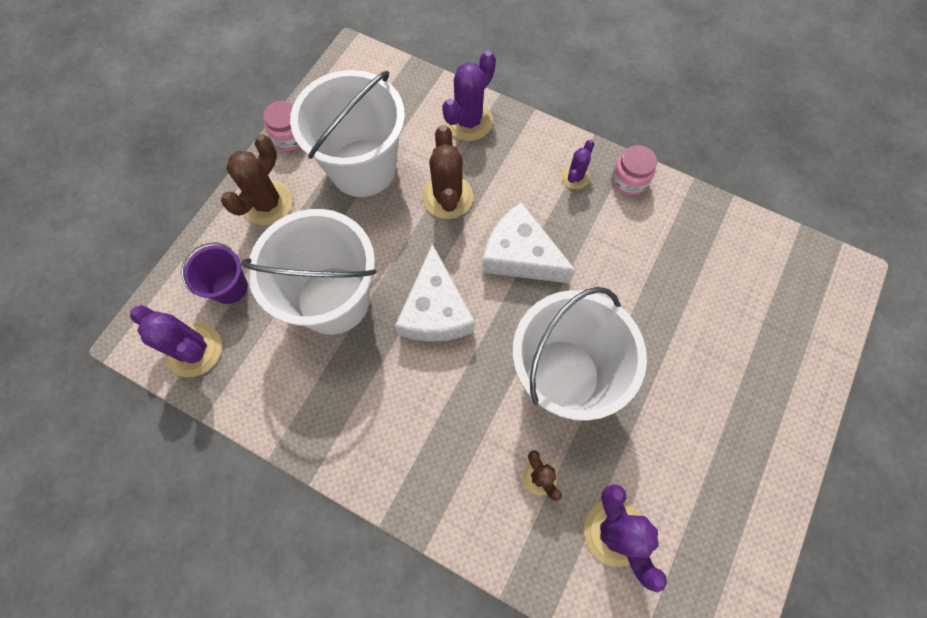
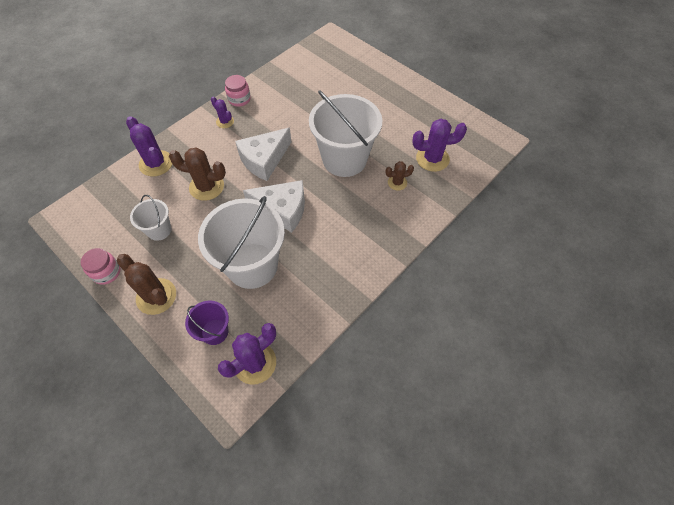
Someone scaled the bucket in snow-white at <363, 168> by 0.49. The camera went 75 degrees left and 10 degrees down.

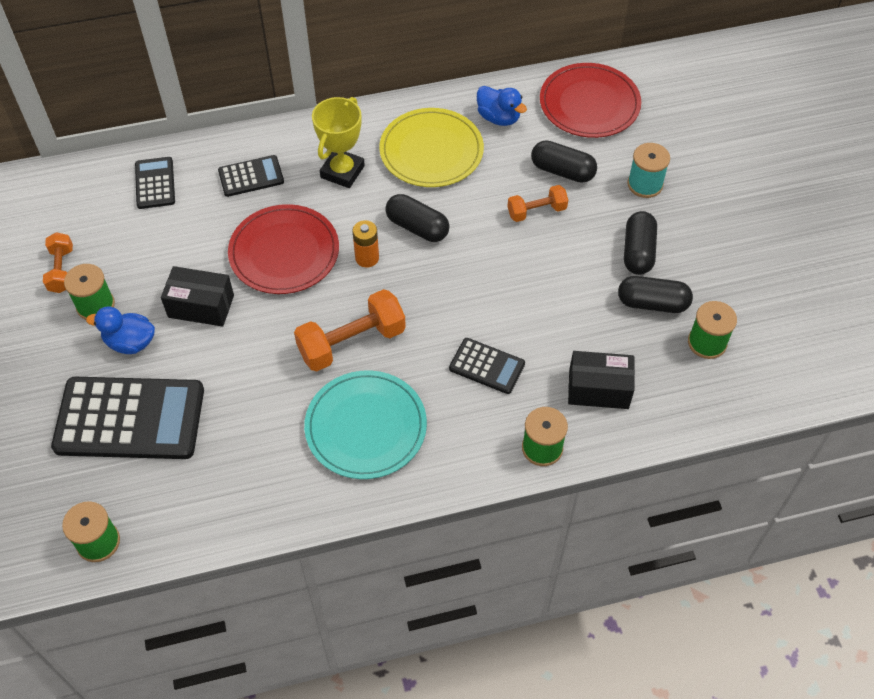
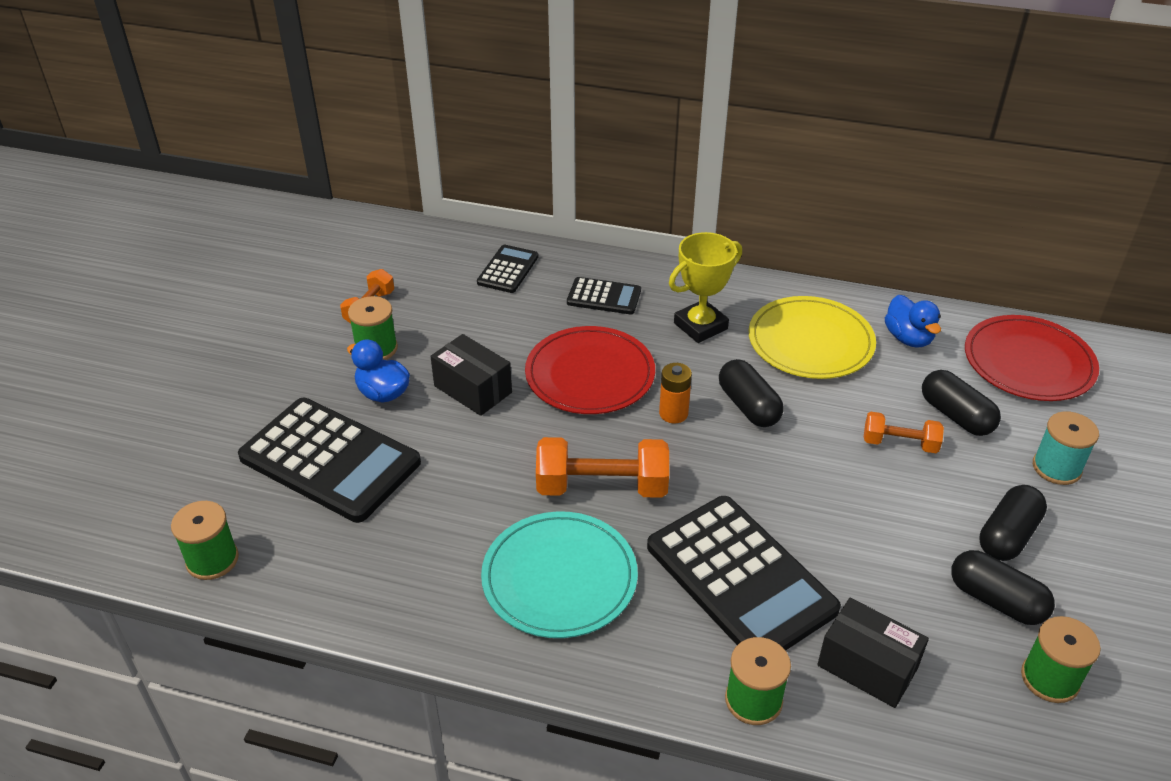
Someone scaled the adding machine in ebony at <487, 366> by 2.00. The camera went 30 degrees right and 15 degrees down.

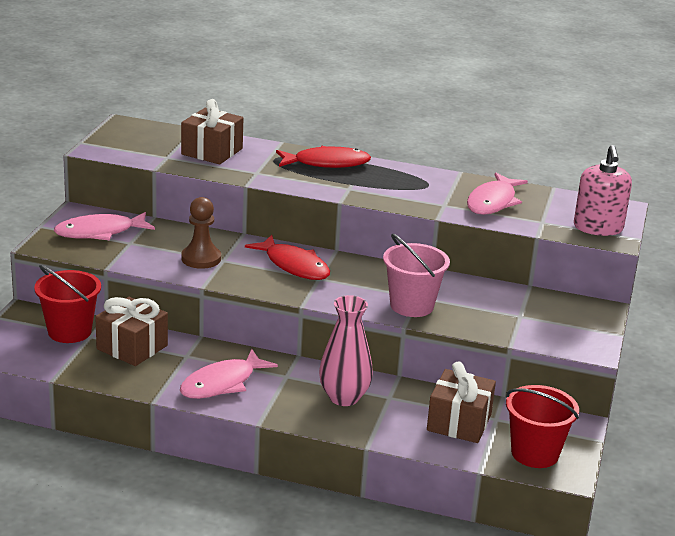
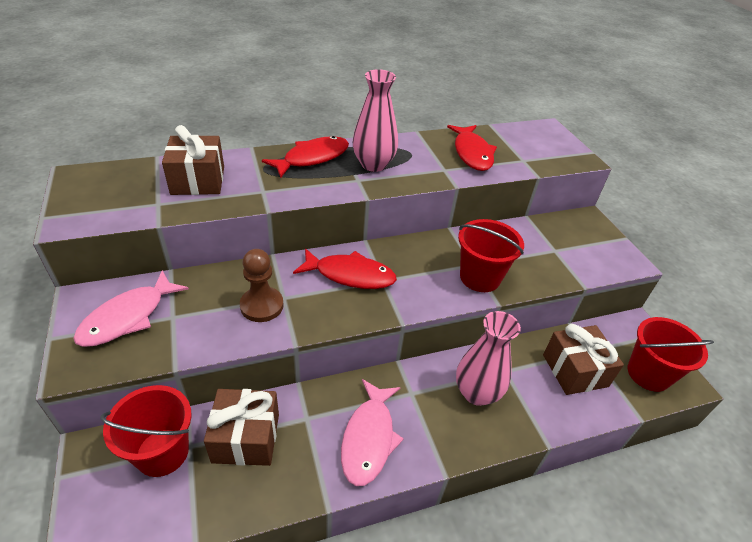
Someone took away the soap pump in rosy at <598, 228>. Someone repainted the fish in rosy at <493, 202>, which became the fish in crimson at <472, 153>. Someone repainted the bucket in rosy at <412, 306>, which became the bucket in crimson at <480, 277>. Someone put down the flower vase in rosy at <373, 164>. The camera went 35 degrees left and 15 degrees up.

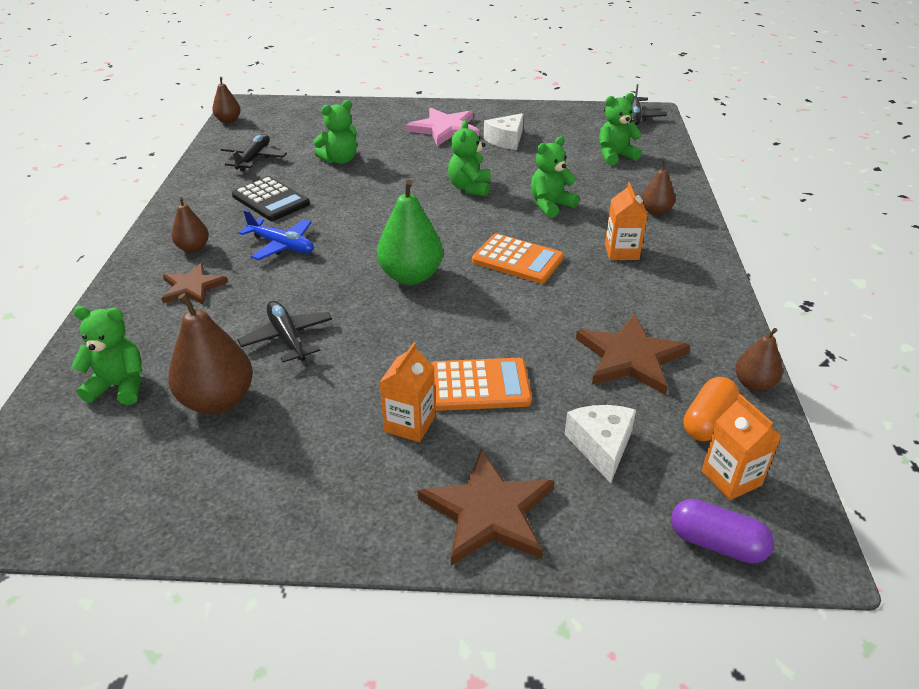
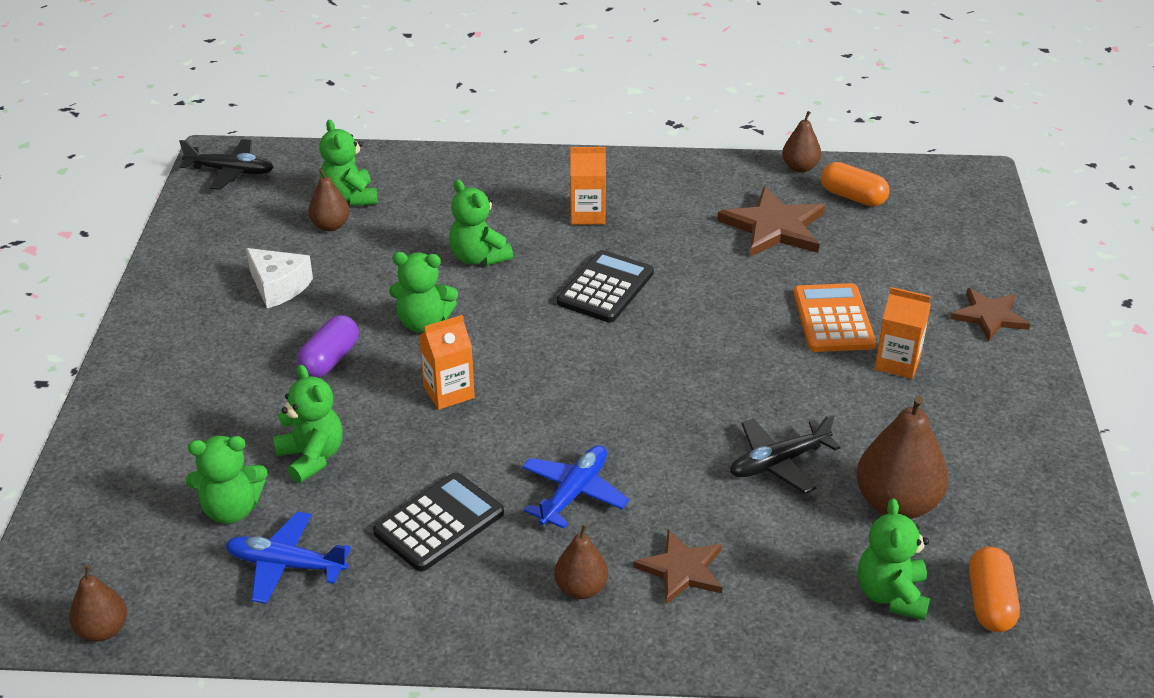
Someone took away the five-pointed star in rosy at <445, 129>. Someone repainted the aeroplane in ebony at <254, 158>, which became the aeroplane in cobalt at <285, 565>. Someone carried the pear in dark brown from <655, 211> to <330, 226>. Someone took away the pear in green at <411, 276>. Someone repainted the adding machine in orange at <517, 260>, which became the adding machine in ebony at <605, 288>. Someone carried the milk carton in orange from <731, 478> to <449, 392>. Someone took away the cheese in snow-white at <601, 446>. Someone scaled the five-pointed star in dark brown at <488, 512> by 0.65. Someone carried the capsule in purple from <716, 543> to <329, 360>. Someone put down the teddy in green at <231, 509>. Someone put down the capsule in orange at <989, 603>. The camera went 90 degrees left and 0 degrees up.

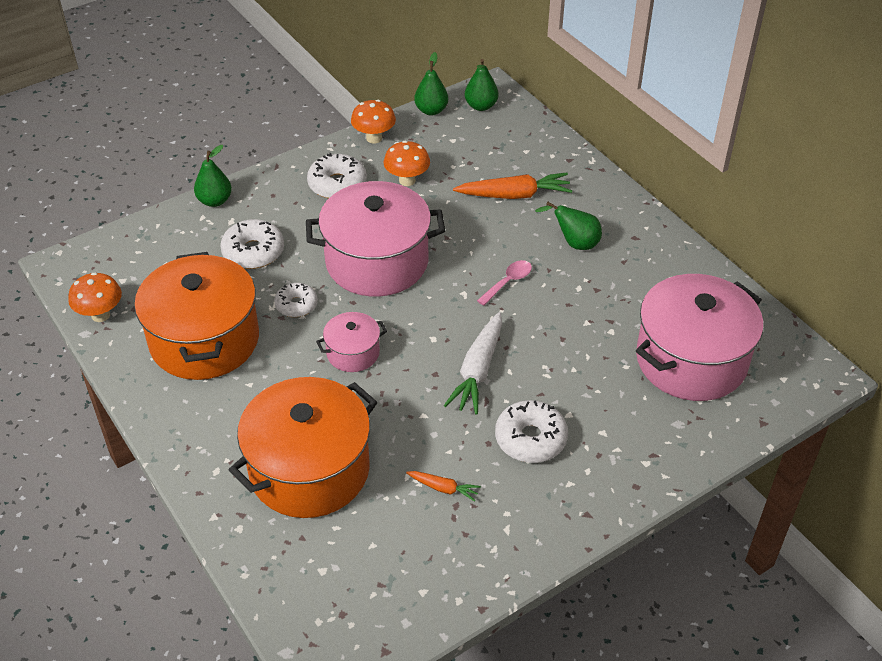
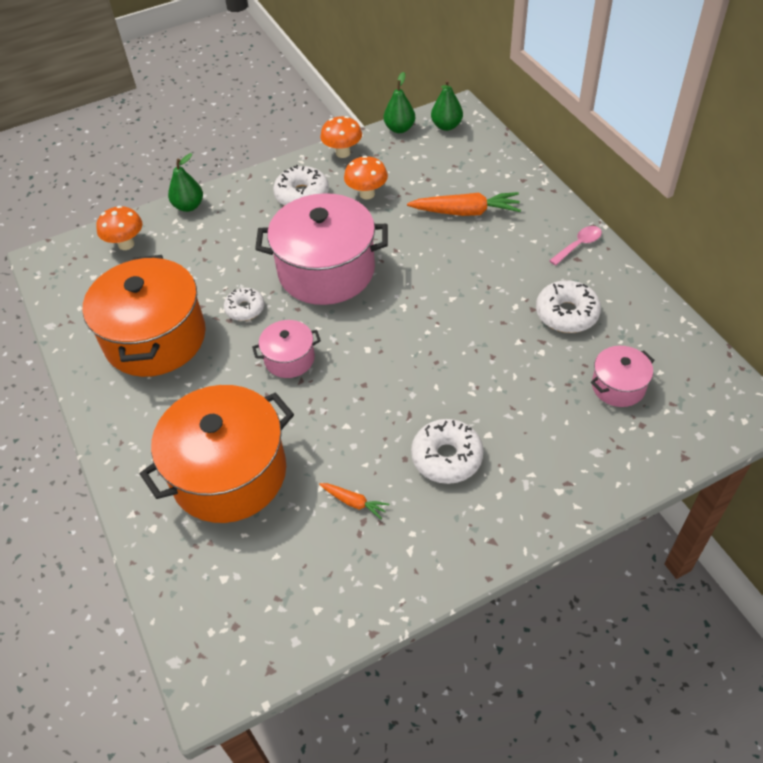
Someone took away the pear in green at <574, 243>. Someone carried the doughnut in snow-white from <253, 252> to <566, 314>. Someone carried the tablespoon in rosy from <508, 282> to <578, 245>. Someone carried the mushroom in orange from <100, 315> to <126, 244>. Someone scaled the cooking pot in rosy at <691, 360> by 0.48. Someone took away the toy carrot in snow-white at <478, 370>. The camera went 10 degrees right and 5 degrees up.

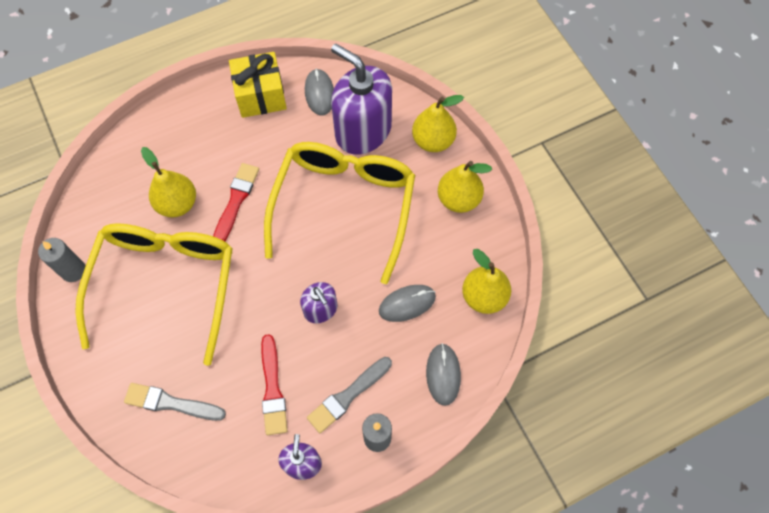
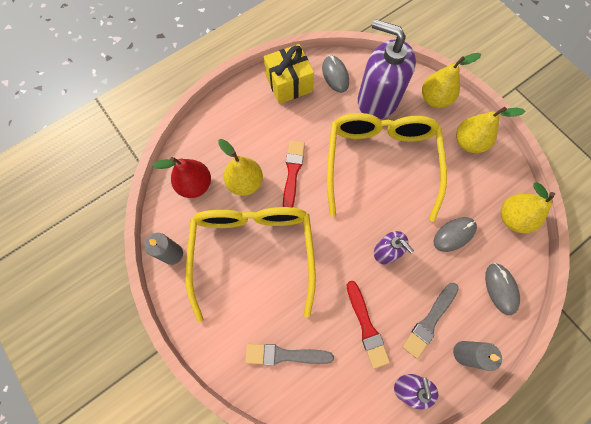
Someone put down the pear in crimson at <195, 185>. The camera went 10 degrees left and 5 degrees up.

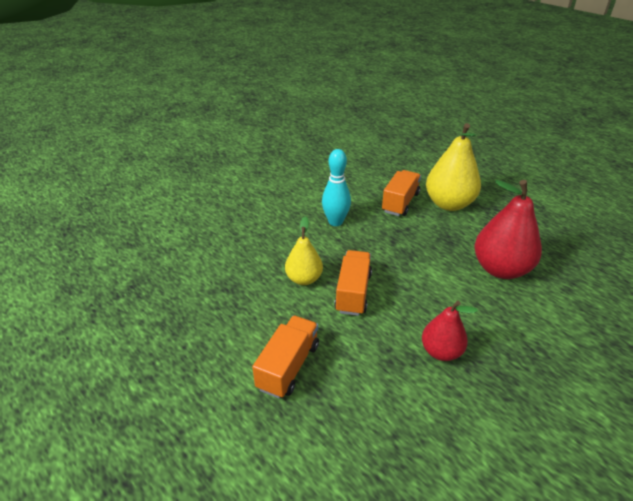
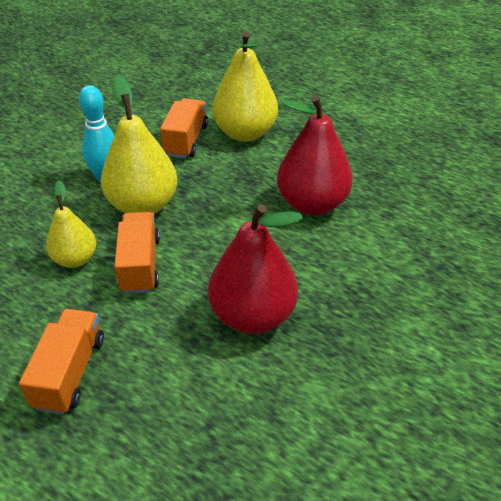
Someone scaled the pear in crimson at <441, 351> by 1.67. Someone put down the pear in golden at <143, 205>. The camera went 15 degrees left and 5 degrees up.

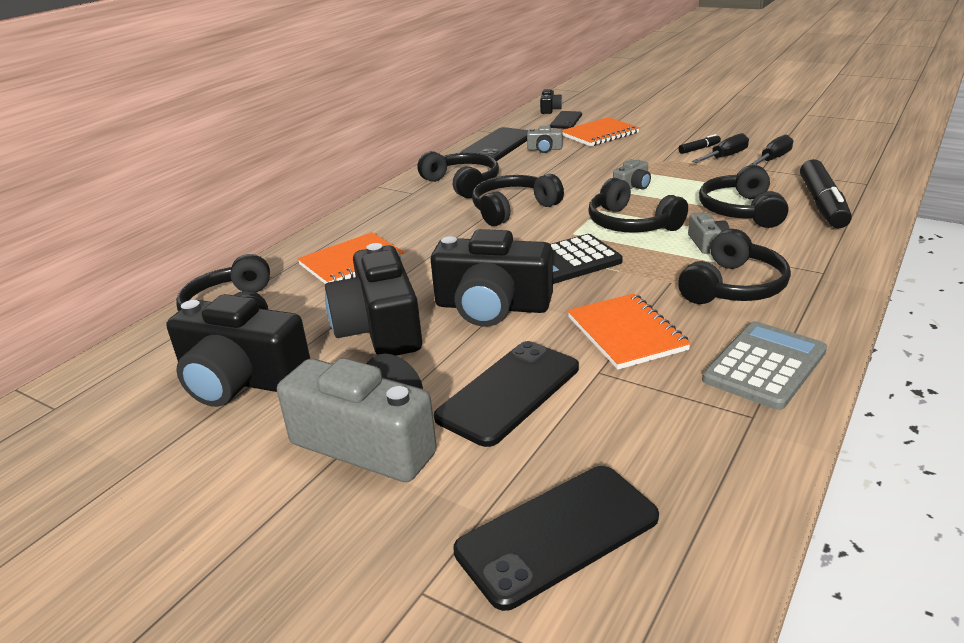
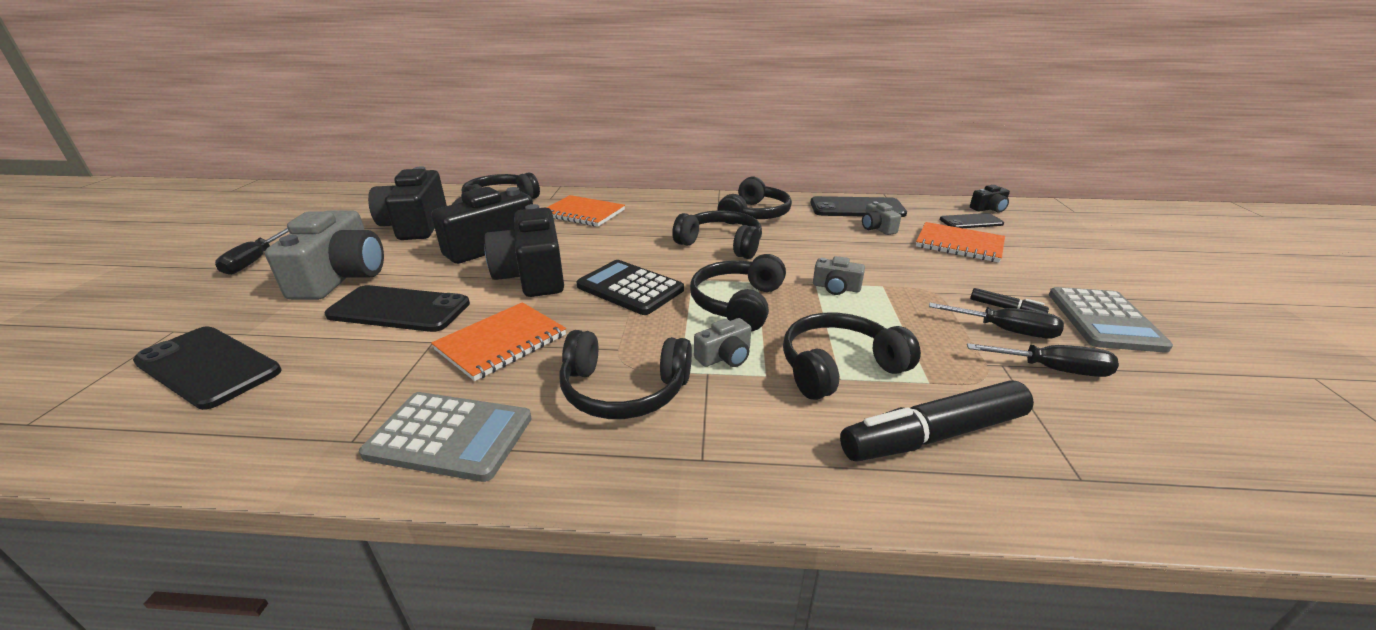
Someone put down the hand screwdriver in ebony at <254, 261>. Someone put down the adding machine in grey at <1104, 320>. The camera went 60 degrees right and 0 degrees up.

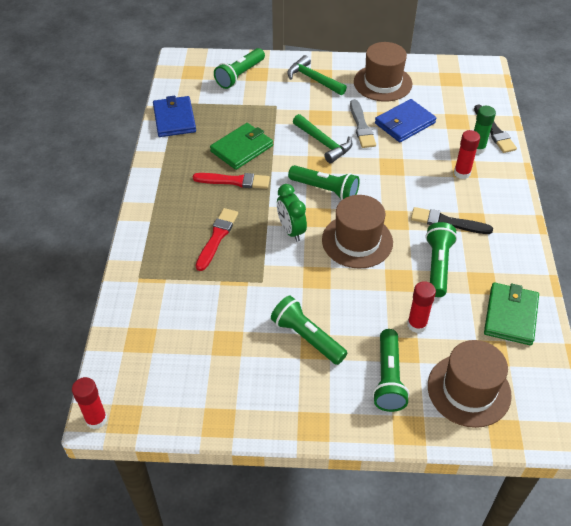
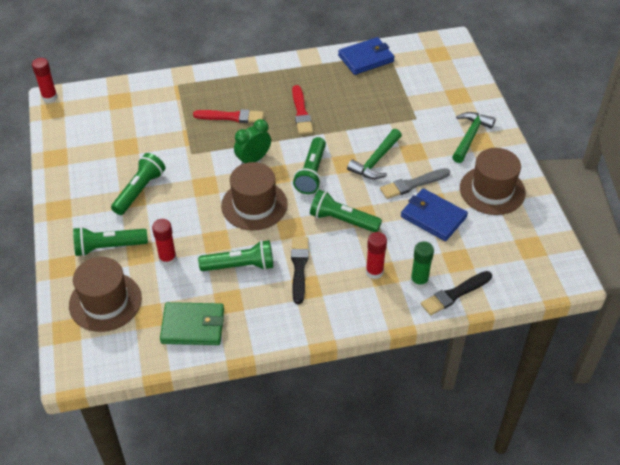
Someone carried the torch in green from <240, 75> to <342, 220>. Someone took away the wallet in green at <242, 148>. The camera went 75 degrees right and 0 degrees up.

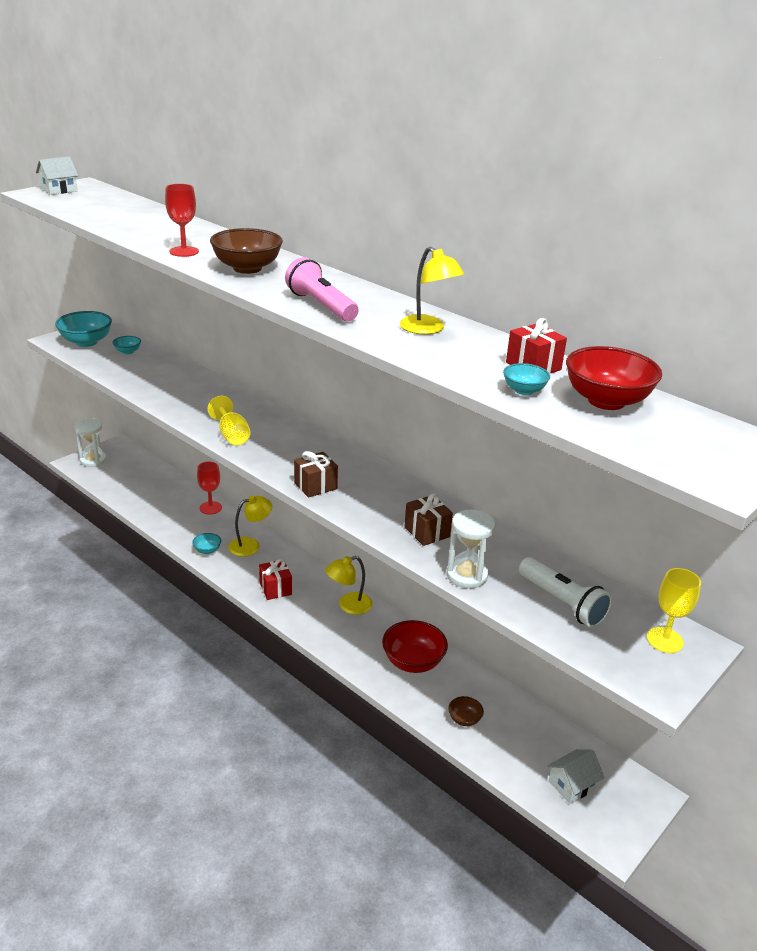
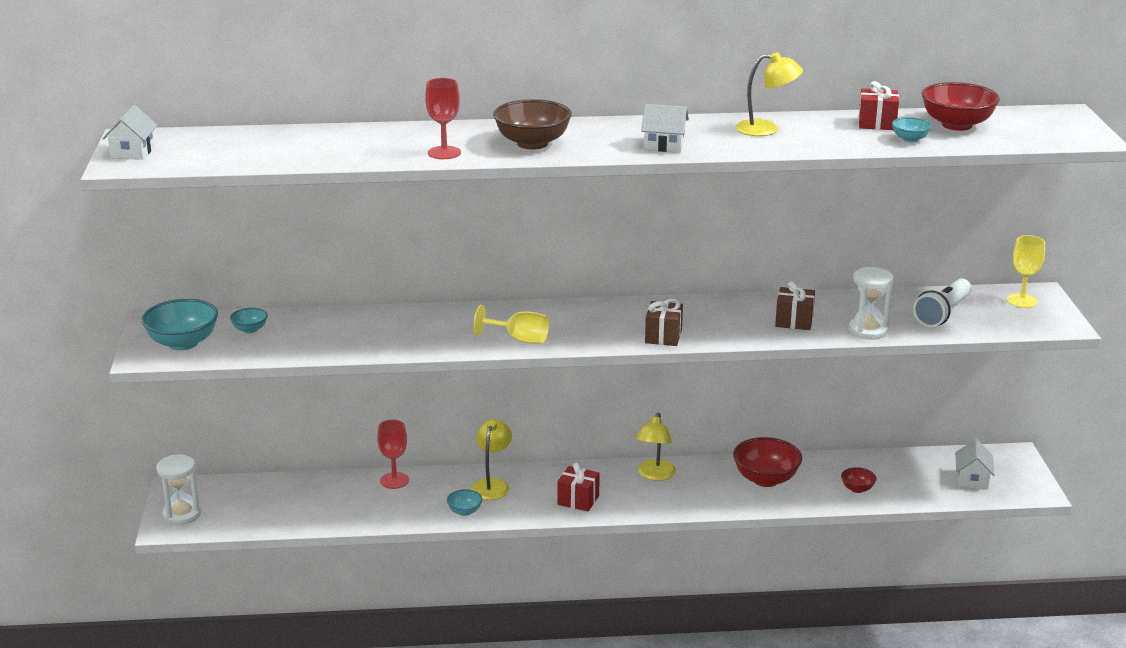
Someone swapped the torch in rosy at <321, 306> for the cottage in snow-white at <664, 145>. Someone rotated the torch in snow-white at <562, 603> by 120 degrees clockwise. Someone repainted the deep dish in dark brown at <464, 719>, which became the deep dish in crimson at <857, 489>. The camera went 45 degrees left and 5 degrees down.

